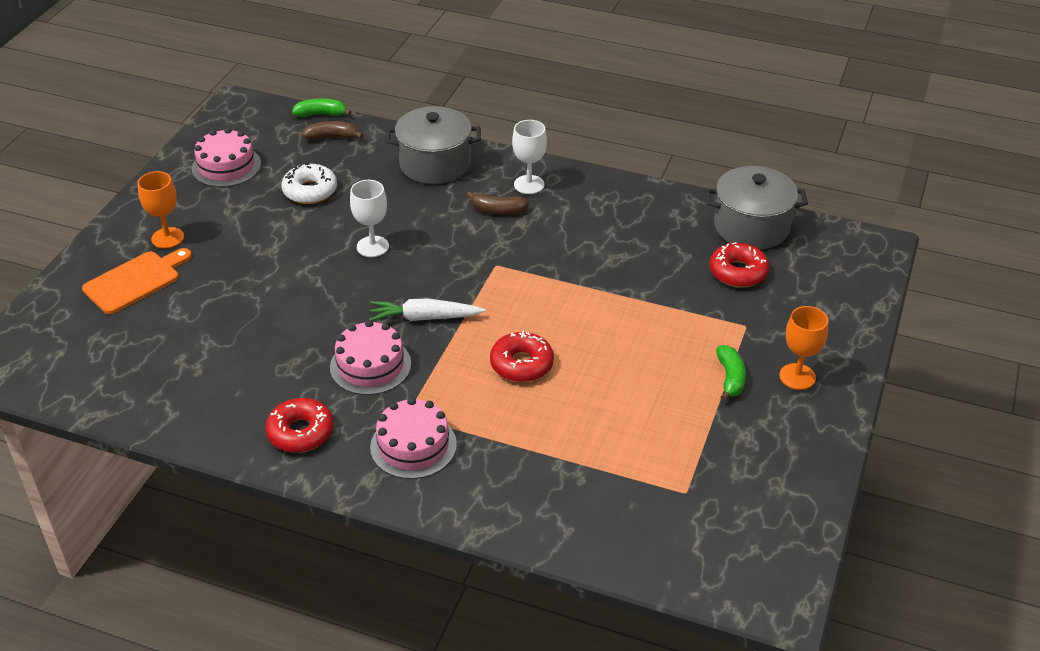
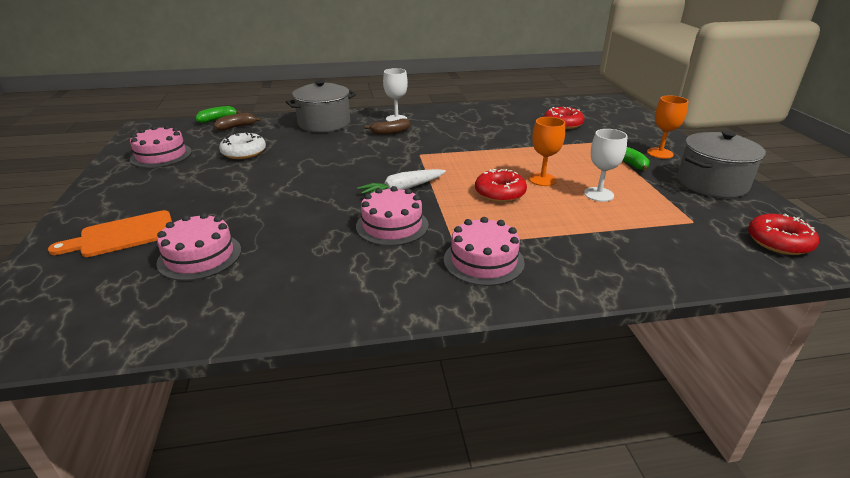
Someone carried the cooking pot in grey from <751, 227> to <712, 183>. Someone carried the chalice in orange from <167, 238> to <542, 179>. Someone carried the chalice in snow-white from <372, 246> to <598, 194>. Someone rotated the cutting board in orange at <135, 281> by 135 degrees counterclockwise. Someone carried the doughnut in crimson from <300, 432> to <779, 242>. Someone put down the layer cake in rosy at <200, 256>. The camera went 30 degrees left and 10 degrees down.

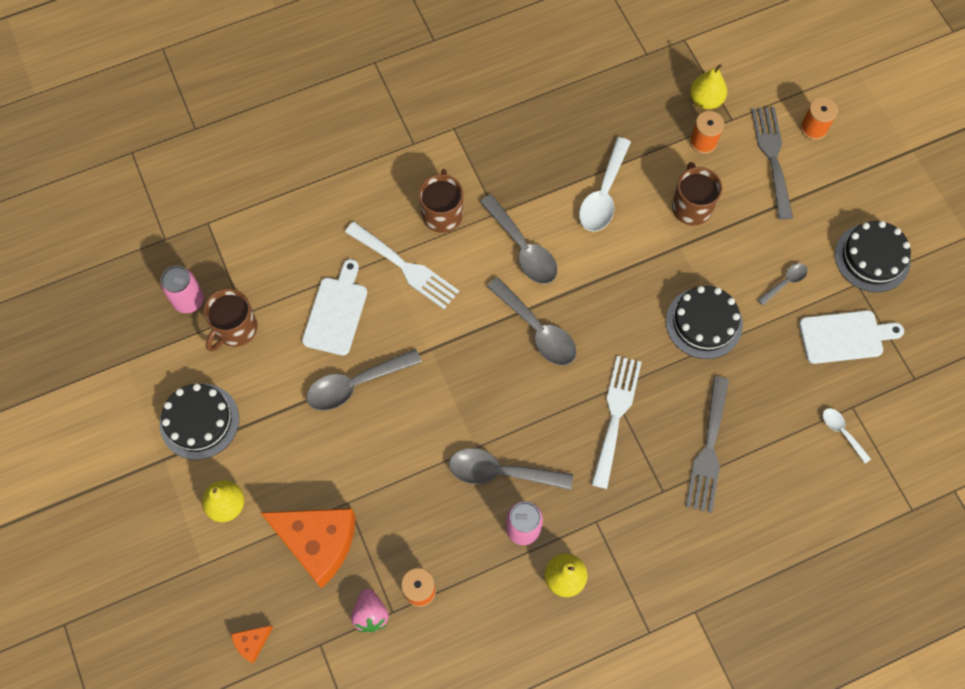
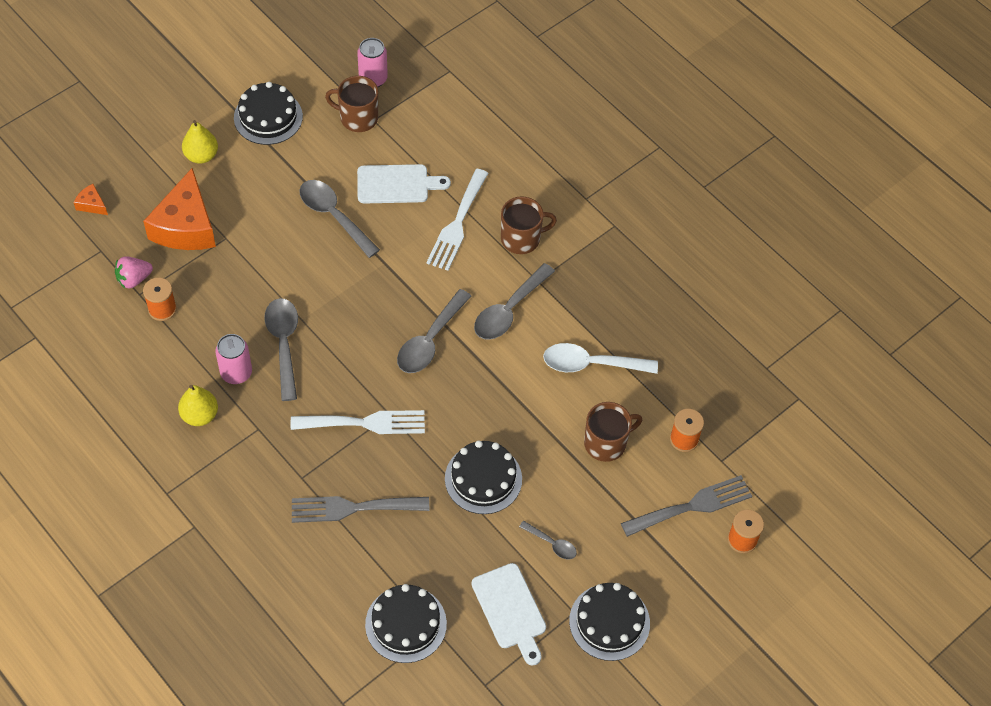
Someone took away the pear in golden at <705, 100>. Someone swapped the tablespoon in snow-white at <842, 432> for the layer cake in ebony at <406, 624>. The camera went 70 degrees right and 10 degrees down.

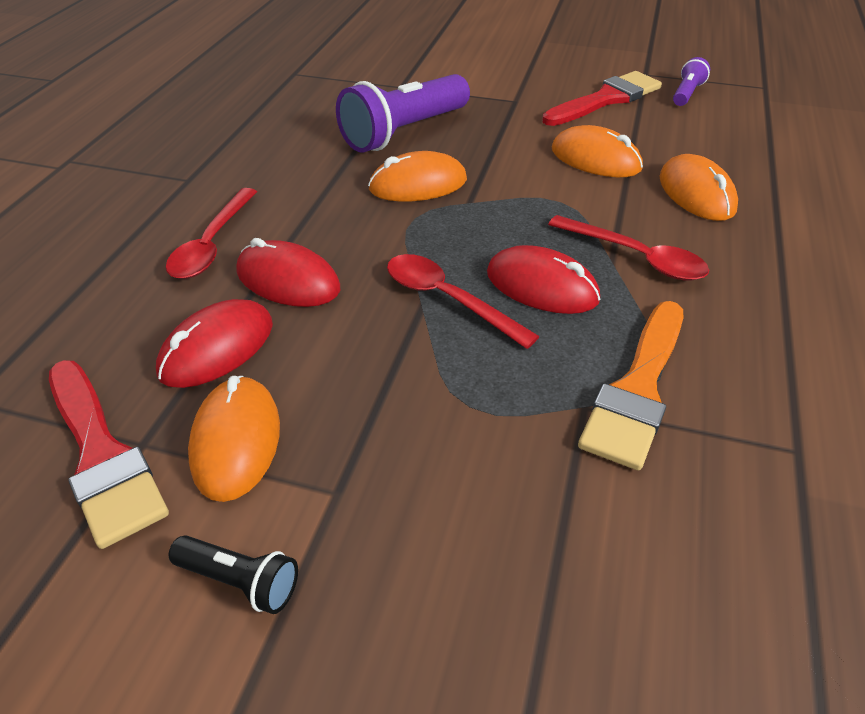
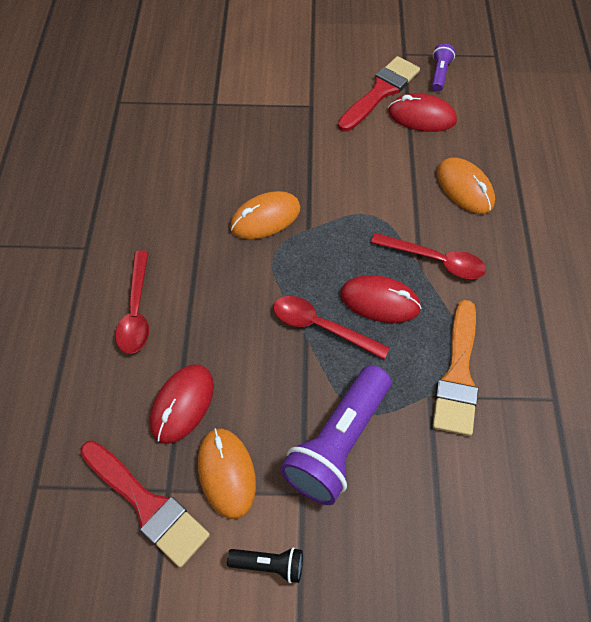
Someone carried the torch in purple from <404, 132> to <338, 443>. Someone took away the mouse in orange at <595, 159>. Someone carried the mouse in crimson from <288, 280> to <421, 116>. The camera went 15 degrees left and 15 degrees up.

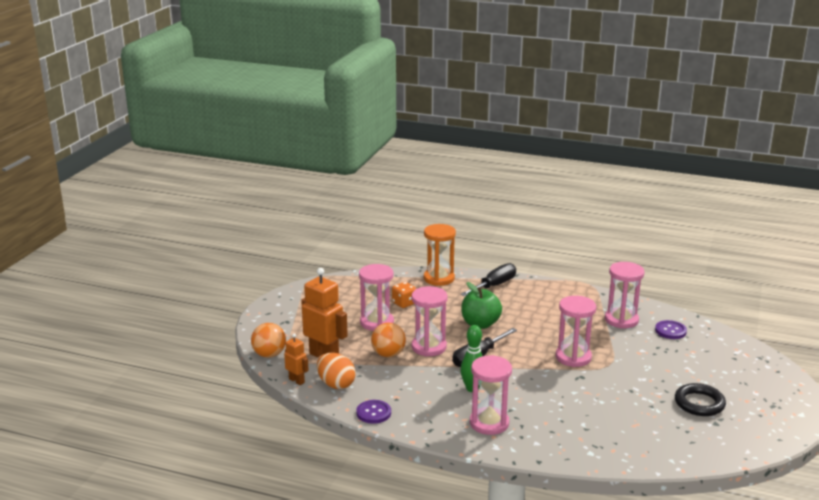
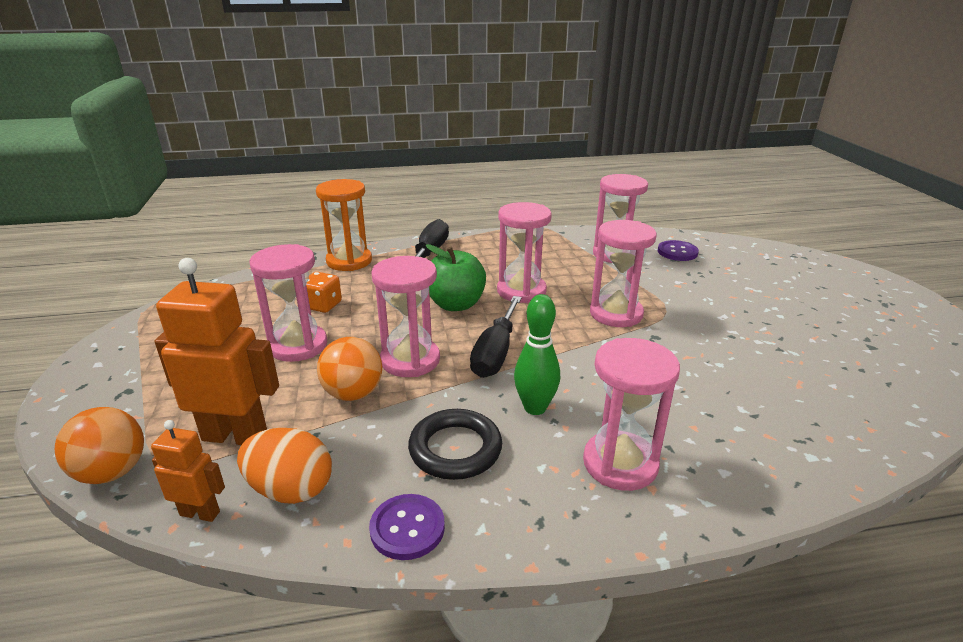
Someone carried the torus in ebony from <699, 403> to <455, 449>. Someone put down the sandglass in rosy at <521, 291>. The camera went 30 degrees left and 5 degrees up.

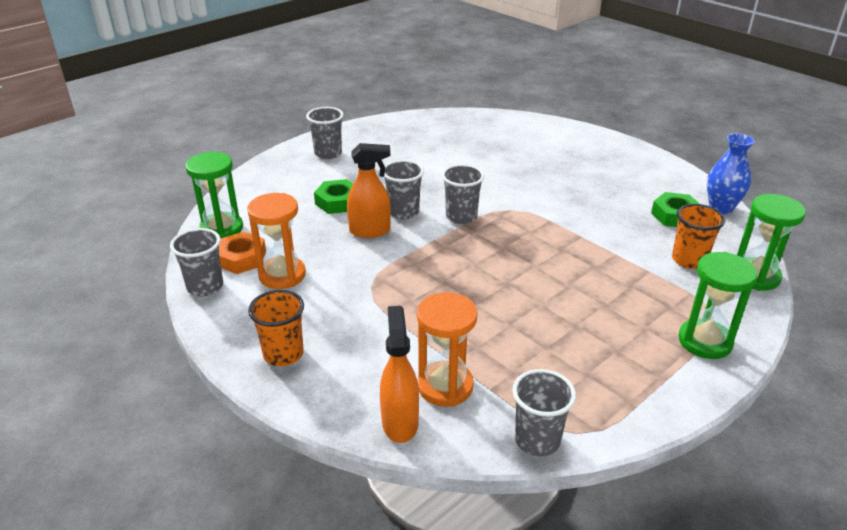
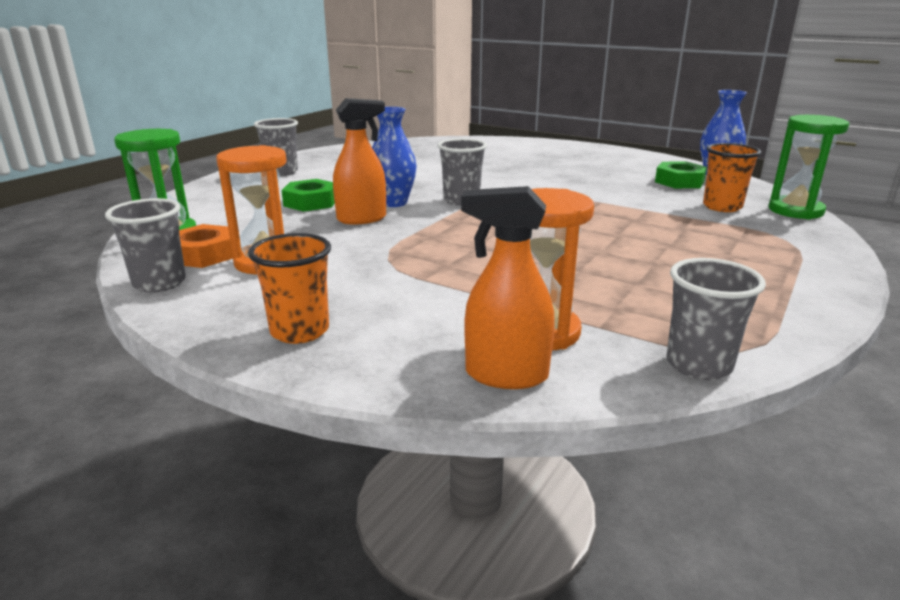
Someone swapped the tumbler in grey at <403, 212> for the flower vase in cobalt at <393, 203>. Someone took away the sandglass in green at <705, 341>. Someone rotated the sprayer in orange at <400, 422> by 60 degrees counterclockwise. The camera went 15 degrees left and 10 degrees down.

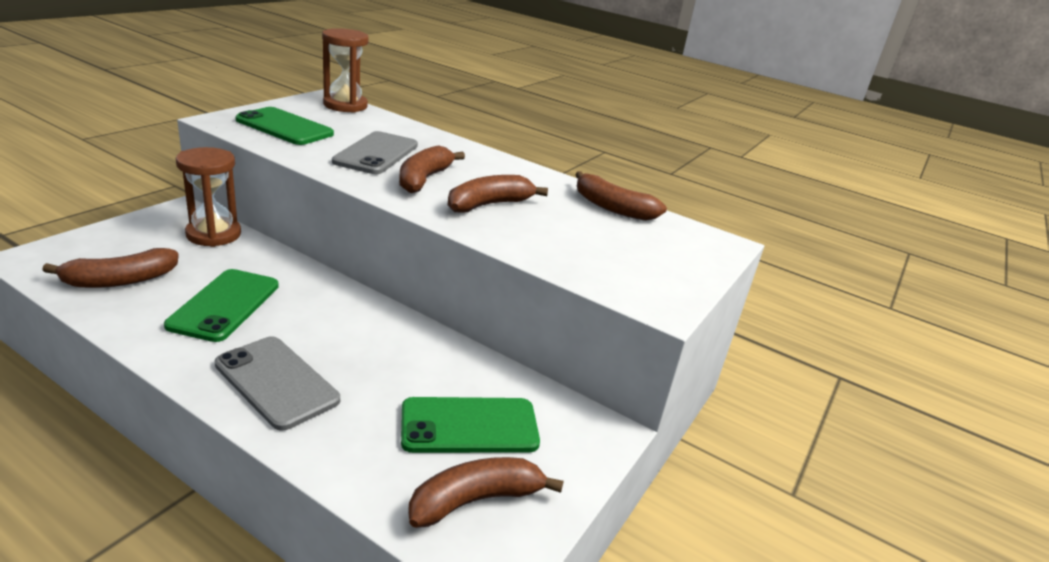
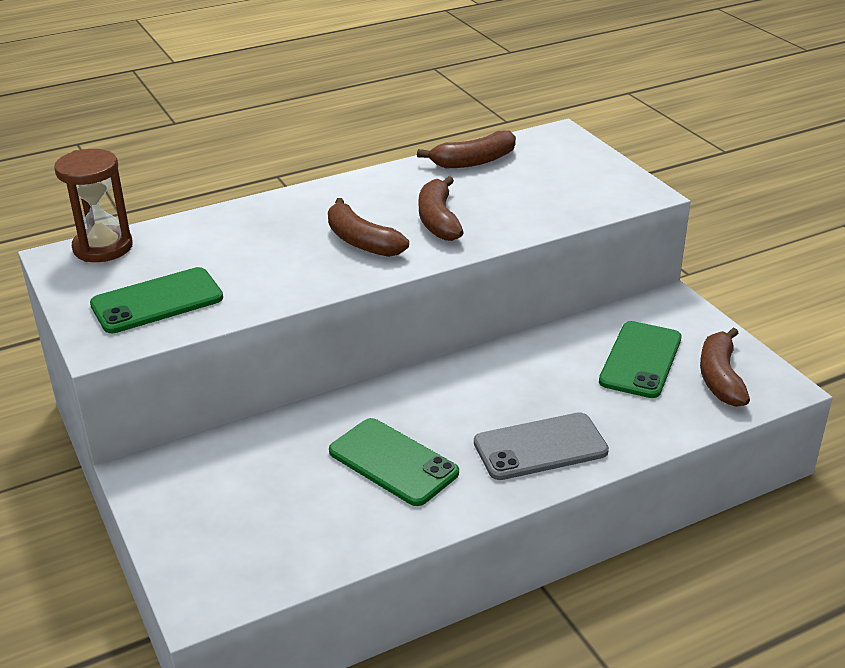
Someone took away the smartphone in grey at <376, 154>. Someone took away the sandglass in dark brown at <213, 234>. Someone took away the banana fruit in dark brown at <120, 280>. The camera went 55 degrees left and 5 degrees up.

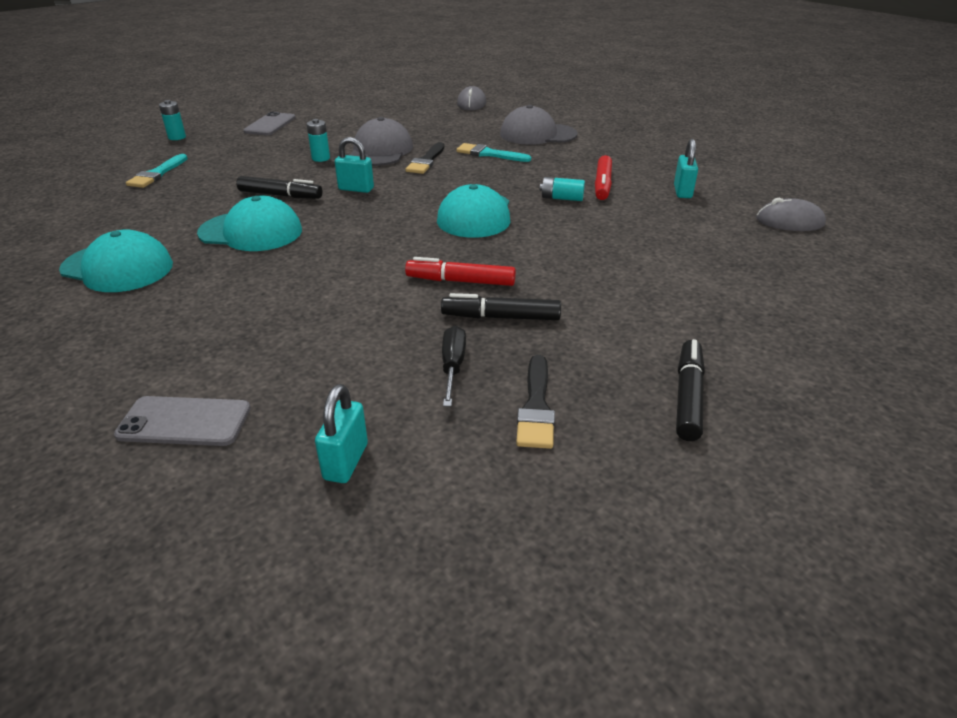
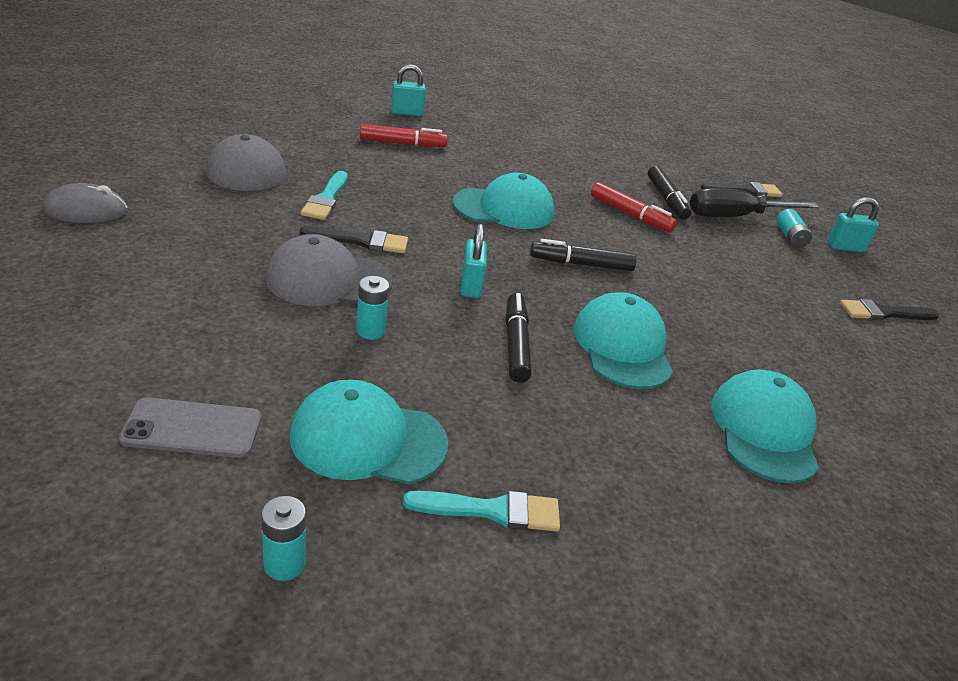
Someone carried the battery in aqua from <561, 198> to <790, 237>. Someone took away the mouse in grey at <789, 221>. Someone rotated the marker pen in crimson at <460, 281> by 45 degrees counterclockwise. Someone scaled the hand screwdriver in ebony at <453, 366> by 1.72. Someone carried the marker pen in ebony from <688, 396> to <581, 264>. Someone swapped the smartphone in grey at <184, 422> for the paintbrush in ebony at <883, 313>. Someone put down the cap in aqua at <368, 439>. The camera went 110 degrees left and 0 degrees up.

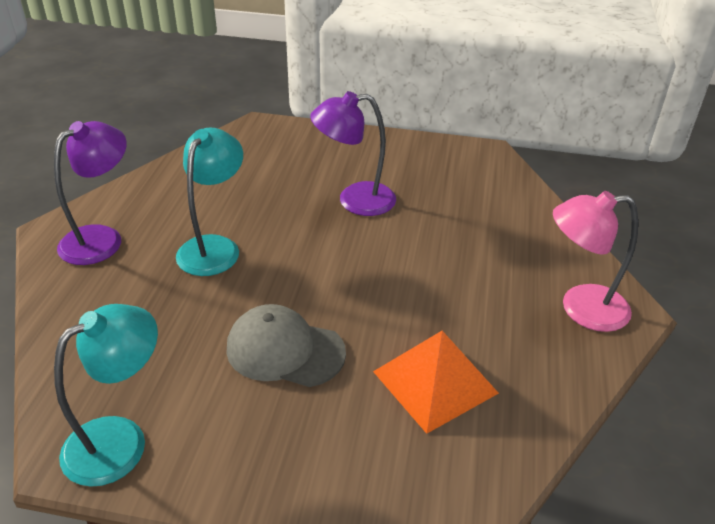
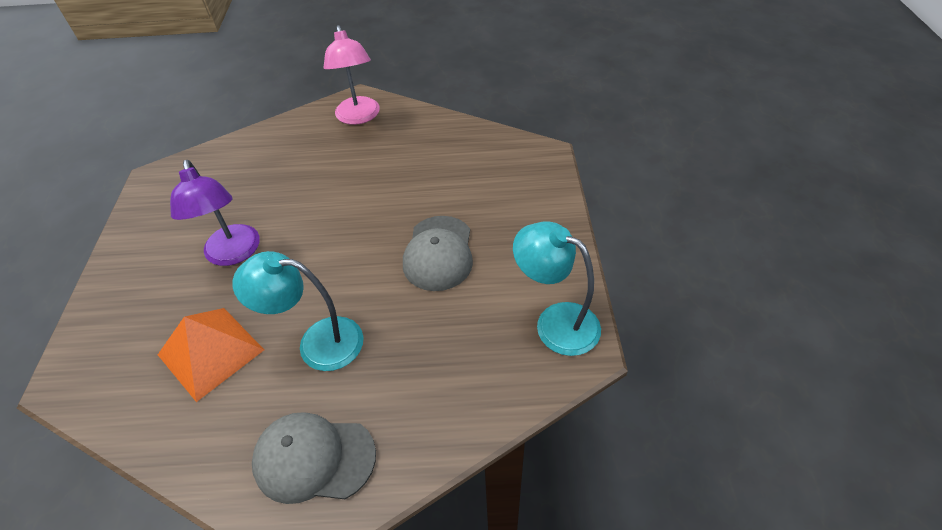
Someone swapped the reading lamp in purple at <101, 238> for the cap in grey at <314, 458>. Someone carried the pyramid in orange from <435, 382> to <210, 352>. The camera went 100 degrees left and 10 degrees up.

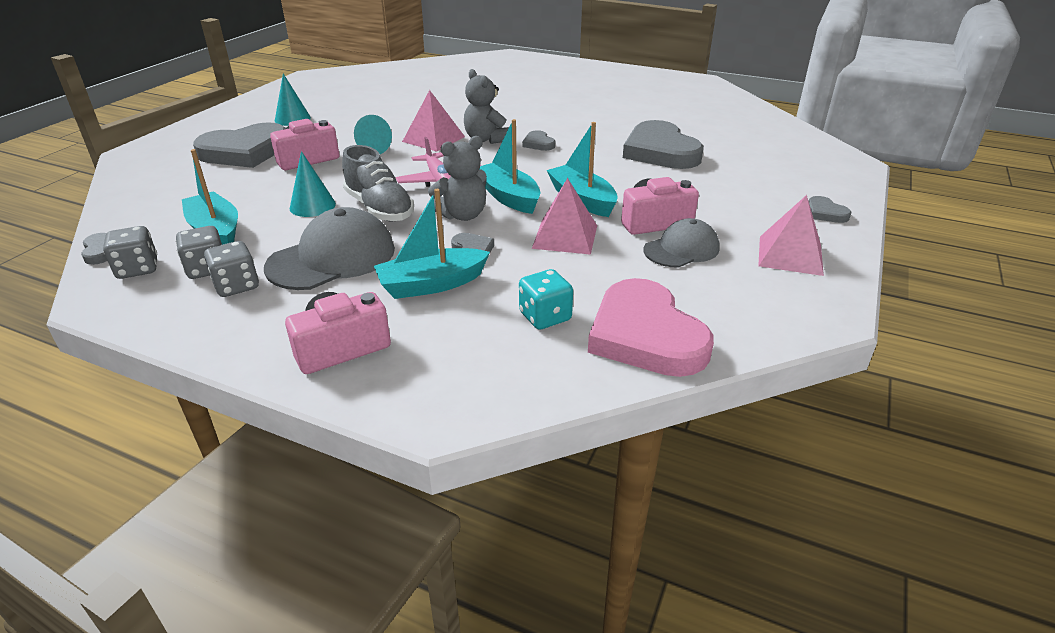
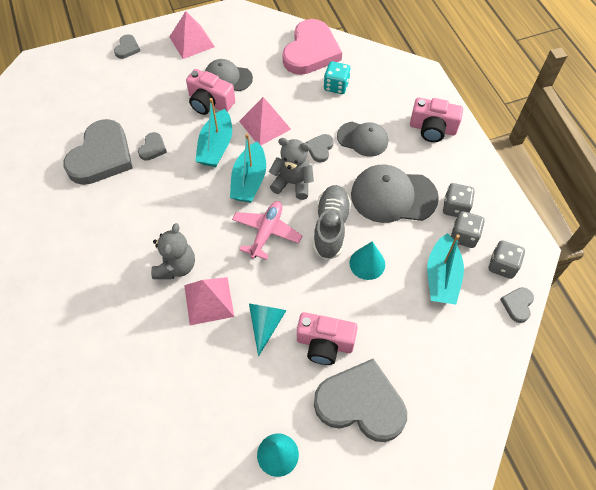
Someone carried the heart in grey from <538, 143> to <153, 148>. Someone swapped the boat in aqua at <431, 284> for the cap in grey at <362, 139>. The camera went 135 degrees left and 25 degrees up.

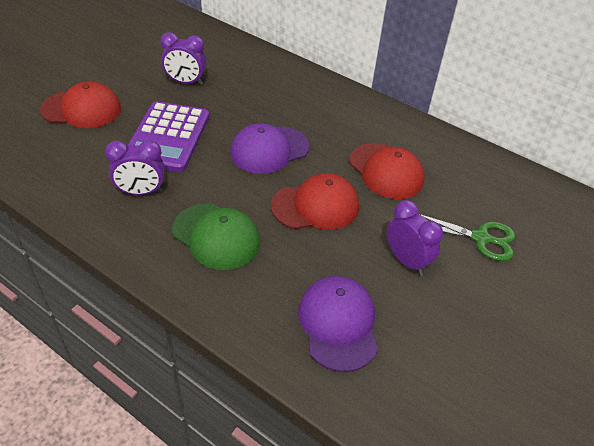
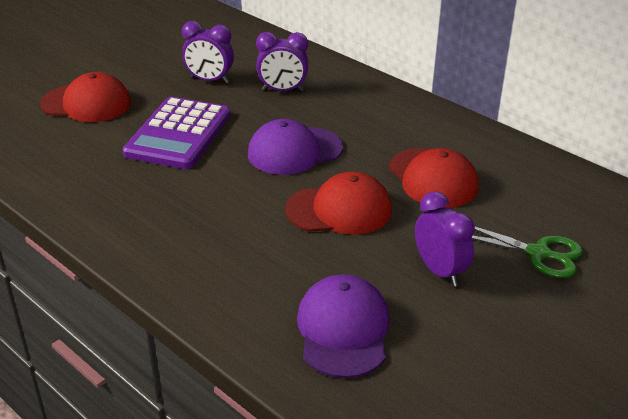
Someone carried the bedside clock in purple from <141, 192> to <282, 90>. Someone took away the cap in green at <216, 236>. The camera went 10 degrees right and 10 degrees down.

